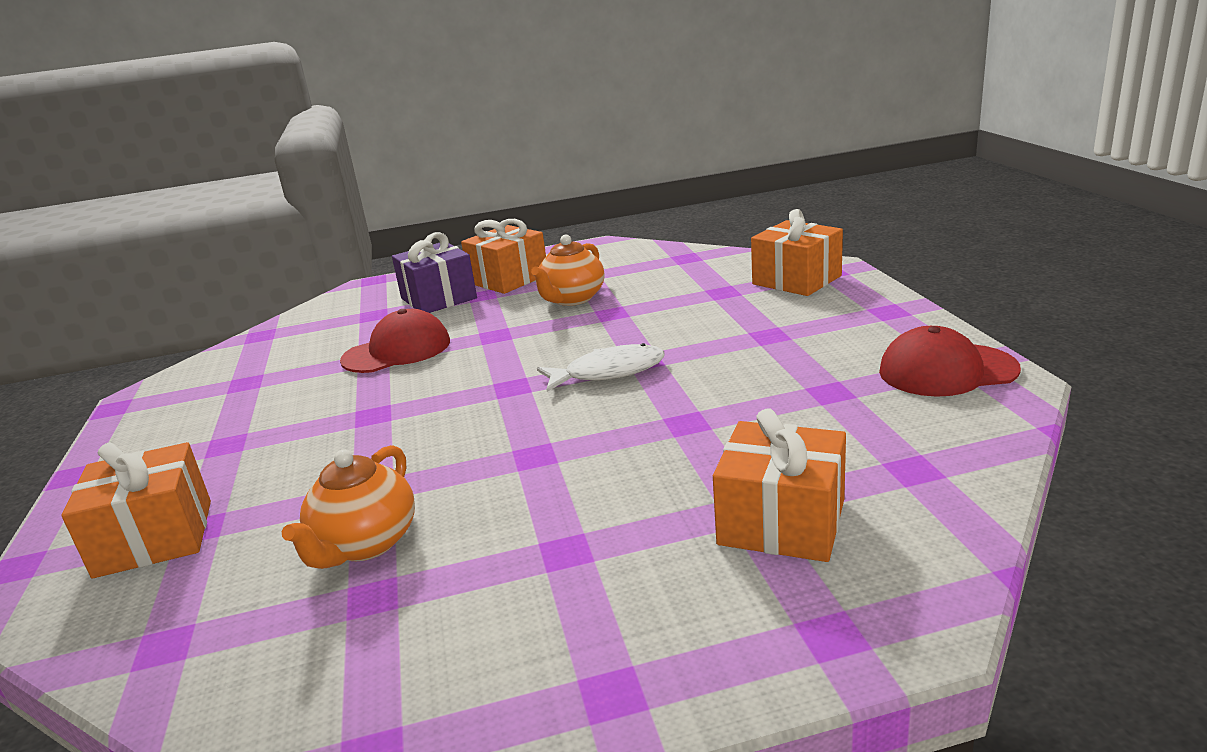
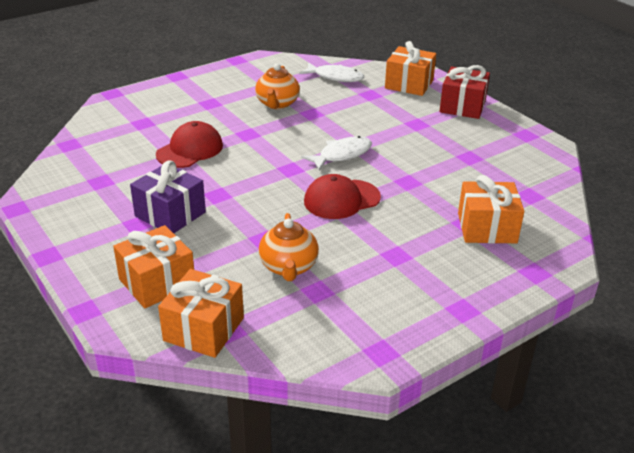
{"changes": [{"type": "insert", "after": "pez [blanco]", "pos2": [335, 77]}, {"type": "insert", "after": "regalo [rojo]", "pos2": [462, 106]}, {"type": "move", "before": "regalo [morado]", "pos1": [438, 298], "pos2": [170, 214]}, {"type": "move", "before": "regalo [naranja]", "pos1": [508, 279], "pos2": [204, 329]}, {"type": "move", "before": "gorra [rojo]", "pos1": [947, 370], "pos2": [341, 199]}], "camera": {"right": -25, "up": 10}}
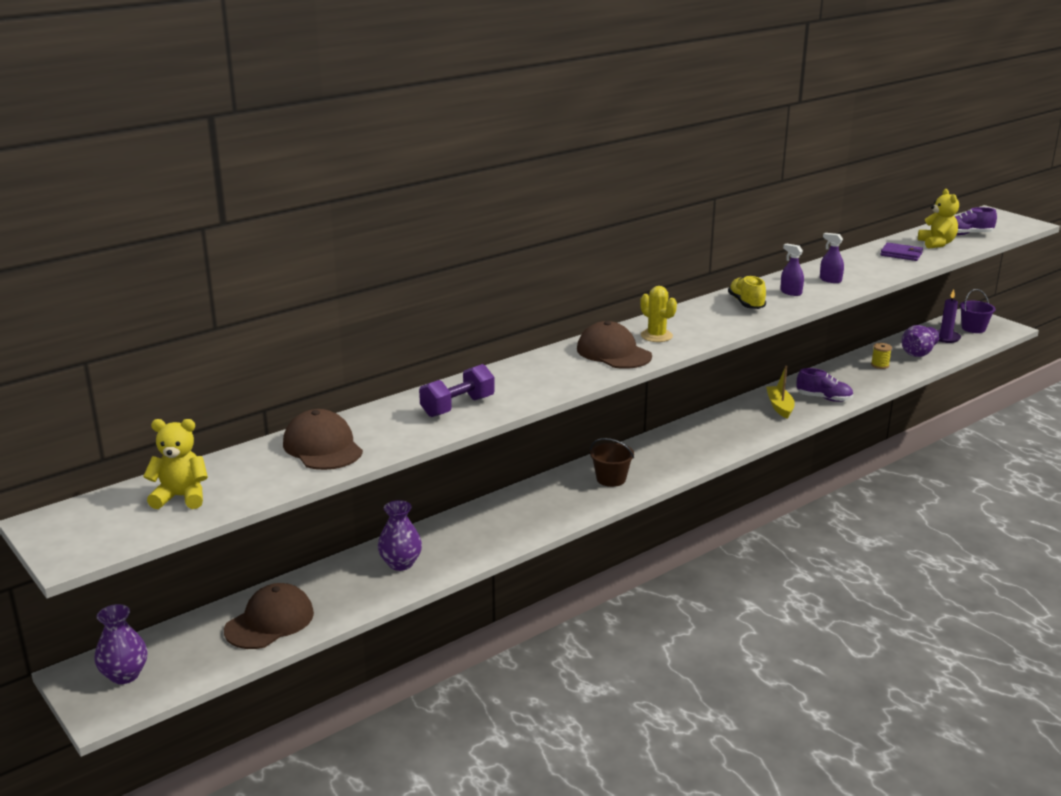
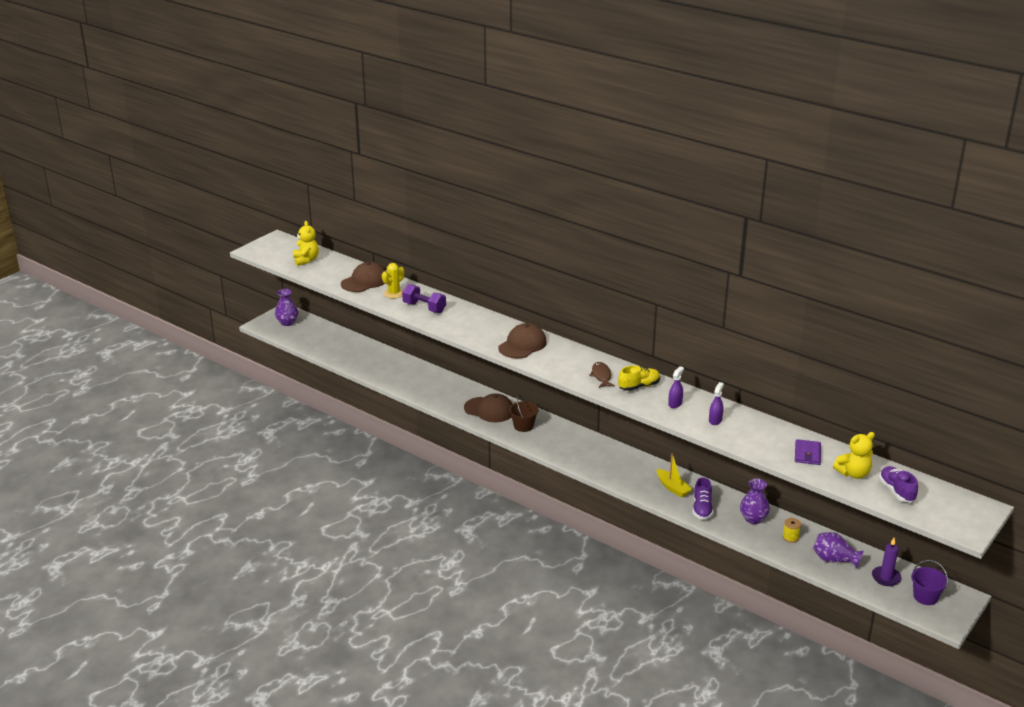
{"changes": [{"type": "insert", "after": "pez [marrón]", "pos2": [601, 376]}, {"type": "move", "before": "gorra [marrón]", "pos1": [269, 621], "pos2": [489, 410]}, {"type": "move", "before": "florero [morado]", "pos1": [400, 563], "pos2": [753, 519]}, {"type": "move", "before": "cactus [amarillo]", "pos1": [656, 336], "pos2": [394, 293]}, {"type": "rotate", "before": "barco [amarillo]", "pos1": [779, 407], "pos2": [673, 488], "turn": 75}], "camera": {"right": 75, "up": 5}}
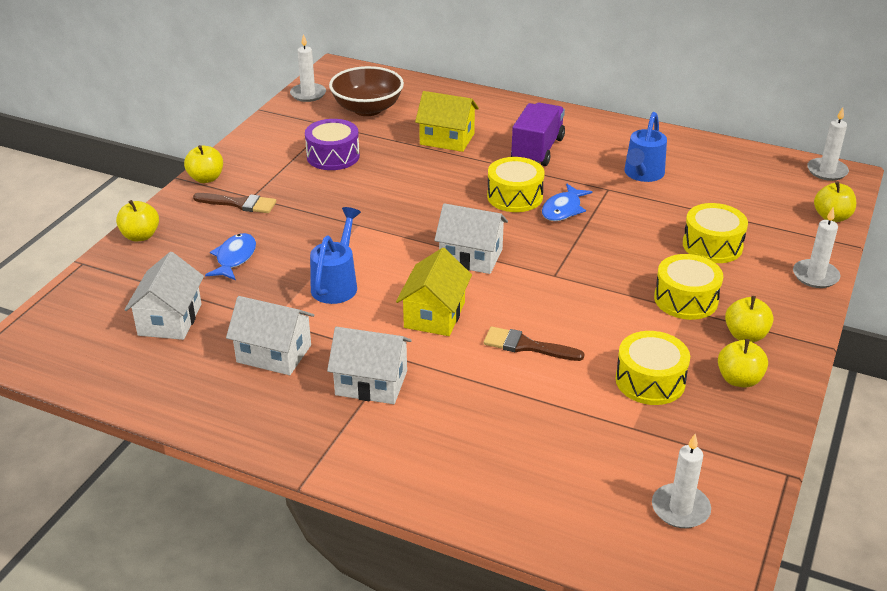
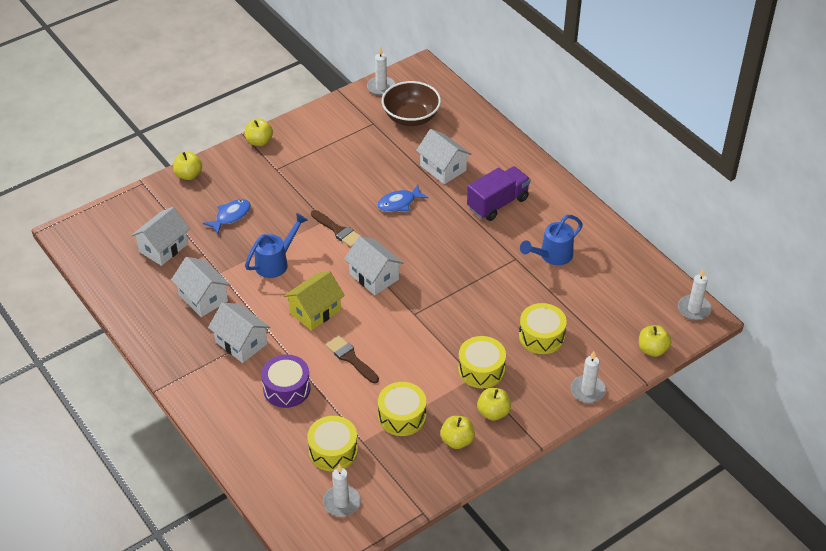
{"changes": [{"type": "move", "before": "pincel [marrón]", "pos1": [239, 204], "pos2": [338, 230]}, {"type": "move", "before": "tambor [morado]", "pos1": [333, 156], "pos2": [286, 388]}, {"type": "move", "before": "tambor [amarillo]", "pos1": [515, 196], "pos2": [333, 451]}, {"type": "move", "before": "pez [azul]", "pos1": [563, 209], "pos2": [399, 203]}, {"type": "recolor", "before": "casa [amarillo]", "after": "casa [blanco]", "pos1": [447, 139], "pos2": [443, 168]}], "camera": {"right": 30, "up": 10}}
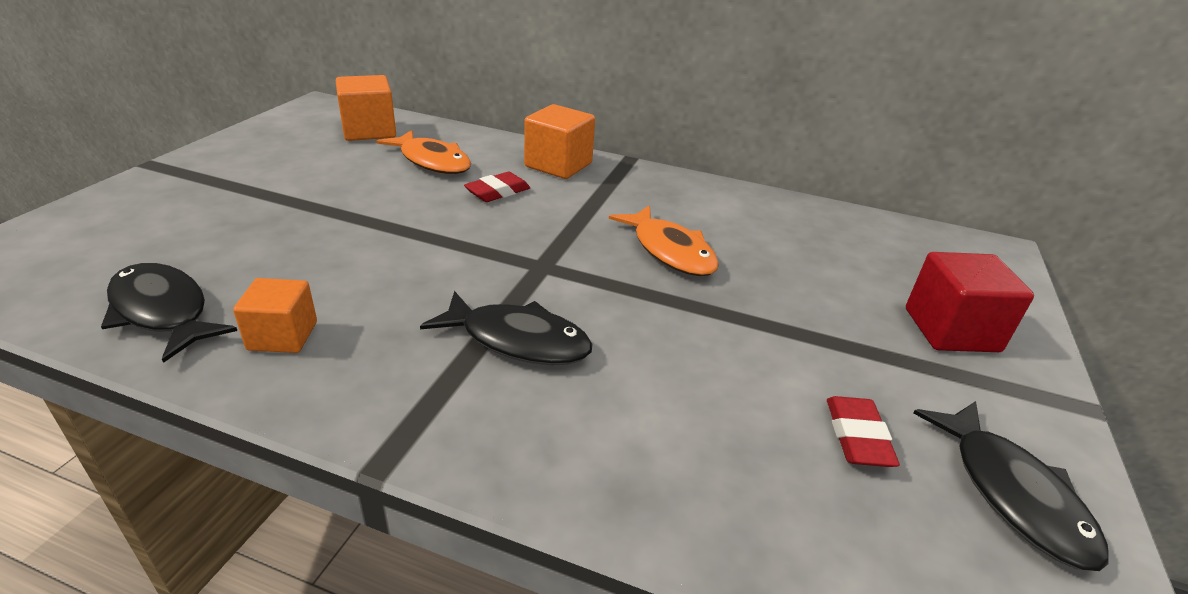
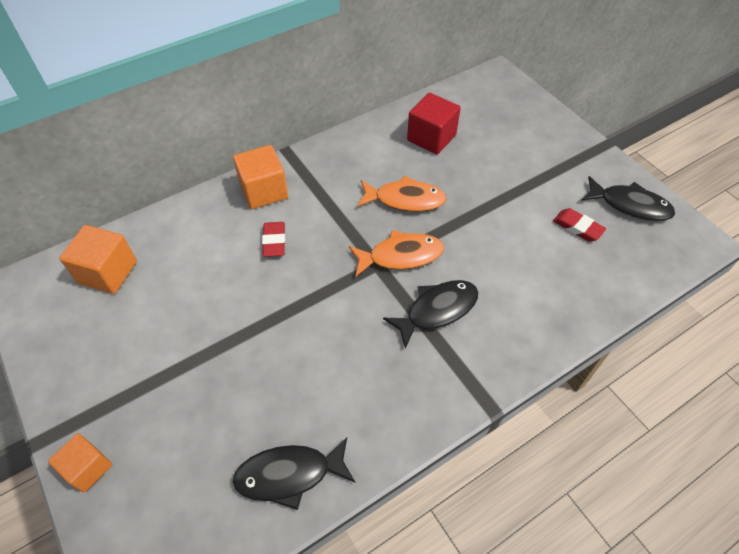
{"changes": [{"type": "move", "before": "cubo [naranja]", "pos1": [283, 336], "pos2": [88, 468]}, {"type": "move", "before": "pez [naranja]", "pos1": [432, 161], "pos2": [400, 256]}, {"type": "move", "before": "cubo [rojo]", "pos1": [951, 330], "pos2": [431, 138]}], "camera": {"right": -50, "up": 20}}
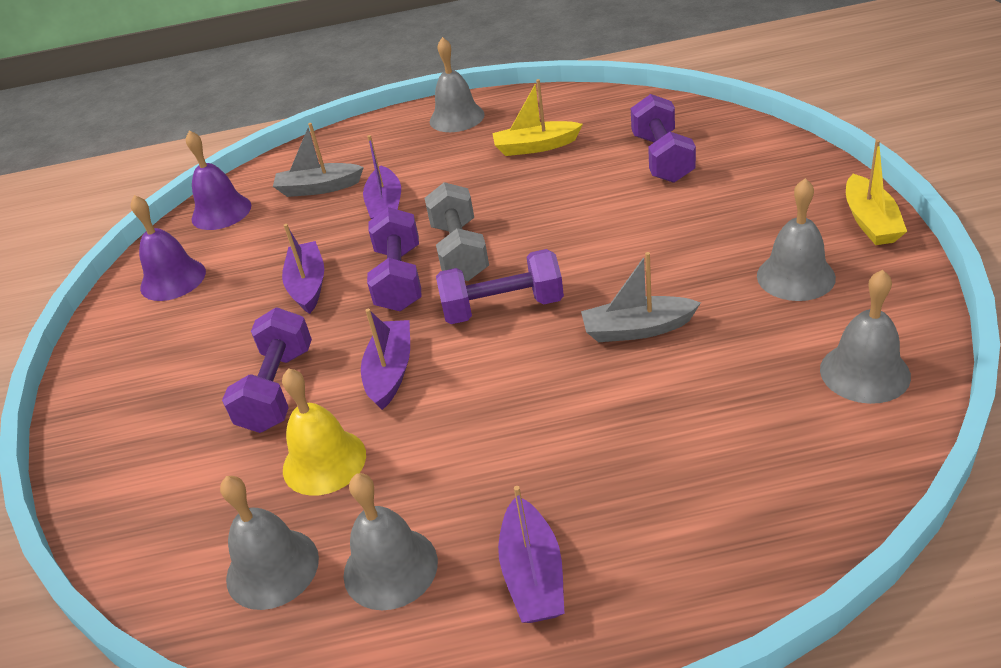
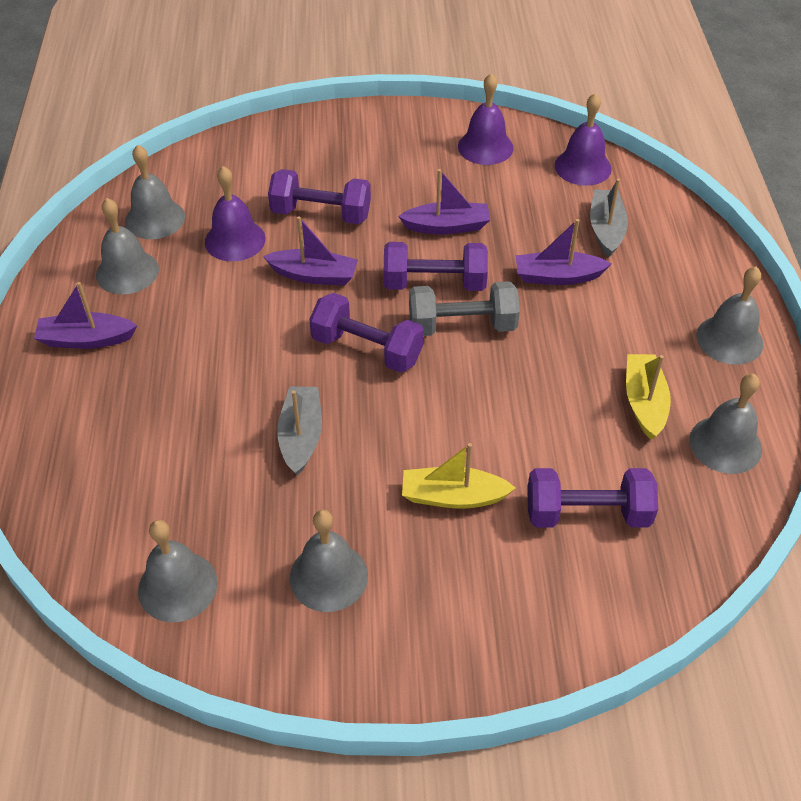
{"changes": [{"type": "insert", "after": "campana [gris]", "pos2": [725, 444]}, {"type": "move", "before": "barco [amarillo]", "pos1": [870, 221], "pos2": [453, 496]}, {"type": "recolor", "before": "campana [amarillo]", "after": "campana [morado]", "pos1": [324, 461], "pos2": [235, 240]}, {"type": "rotate", "before": "mancuerna [morado]", "pos1": [503, 308], "pos2": [367, 349], "turn": -60}], "camera": {"right": 90, "up": 10}}
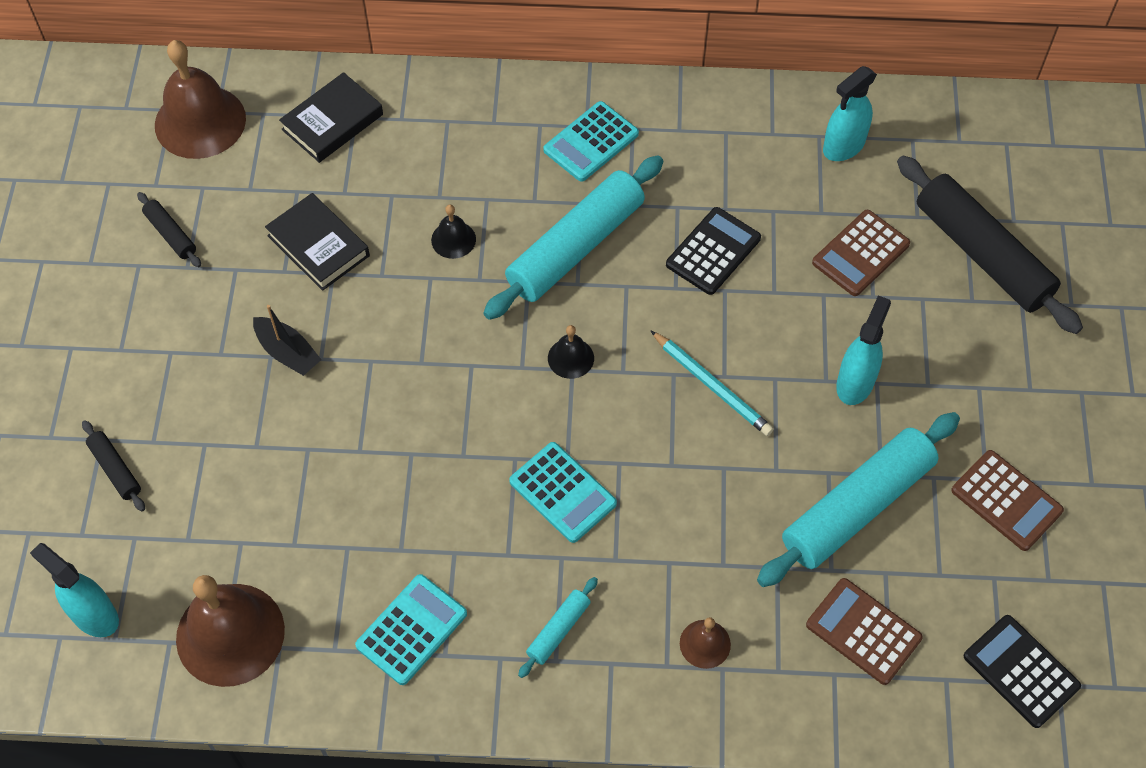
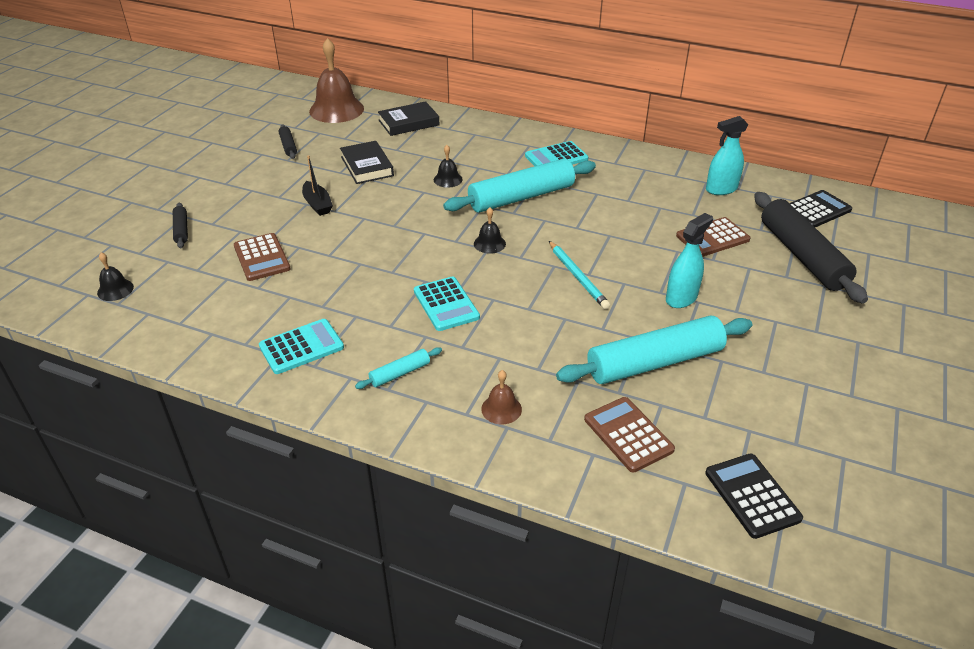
{"changes": [{"type": "delete", "before": "campana [marrón]", "pos1": [230, 634]}, {"type": "move", "before": "calculadora [negro]", "pos1": [713, 251], "pos2": [816, 210]}, {"type": "move", "before": "calculadora [marrón]", "pos1": [1006, 500], "pos2": [262, 257]}, {"type": "replace", "before": "pulverizador [turquesa]", "after": "campana [negro]", "pos1": [94, 615], "pos2": [115, 290]}], "camera": {"right": 20, "up": -20}}
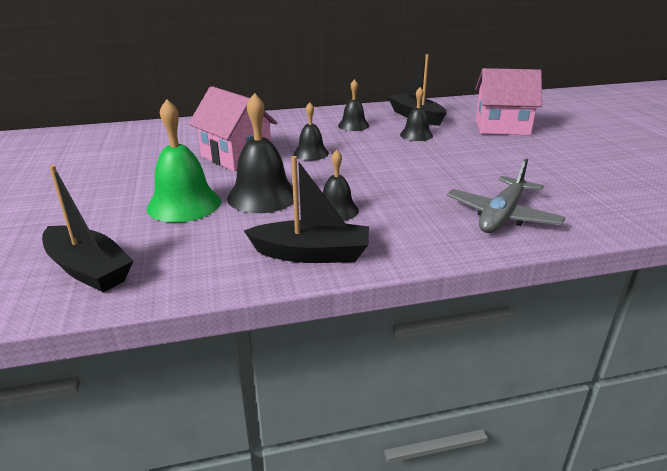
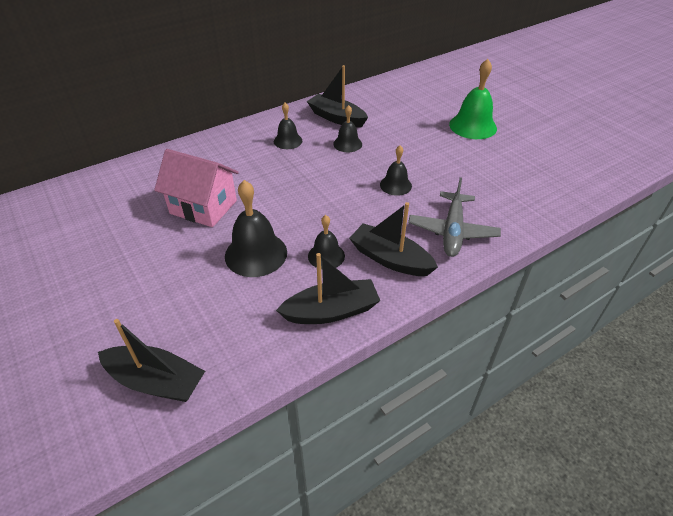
{"changes": [{"type": "delete", "before": "casa [rosa]", "pos1": [502, 127]}, {"type": "insert", "after": "barco [negro]", "pos2": [390, 259]}, {"type": "move", "before": "campana [verde]", "pos1": [184, 204], "pos2": [473, 126]}, {"type": "move", "before": "campana [negro]", "pos1": [311, 153], "pos2": [395, 185]}], "camera": {"right": -20, "up": 15}}
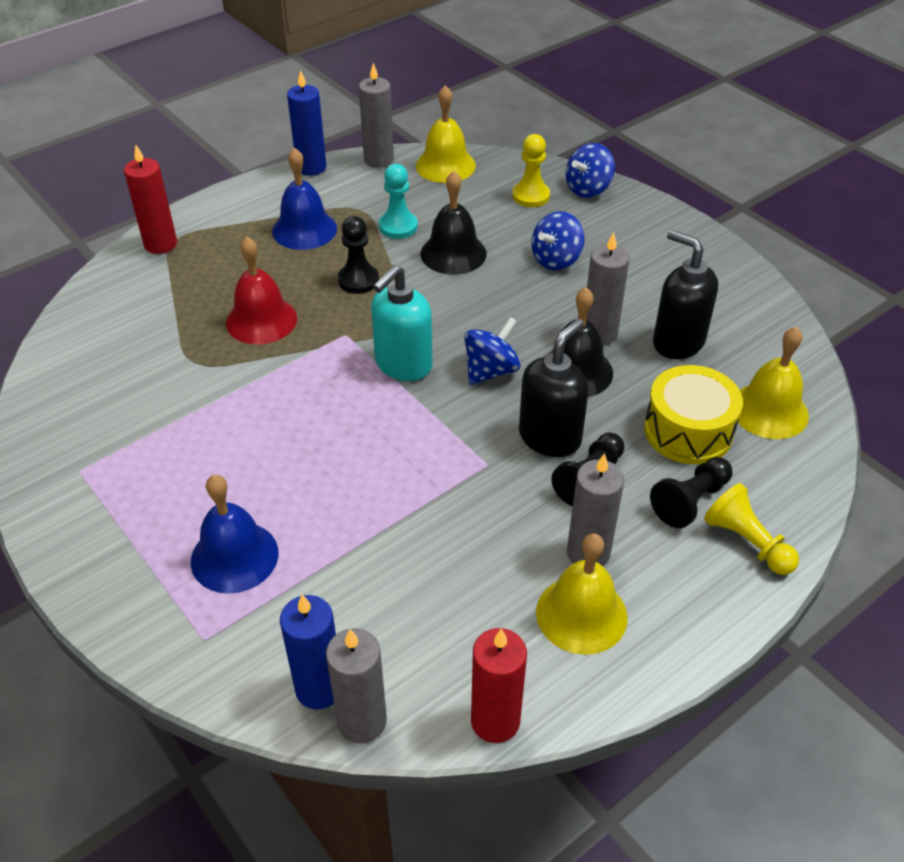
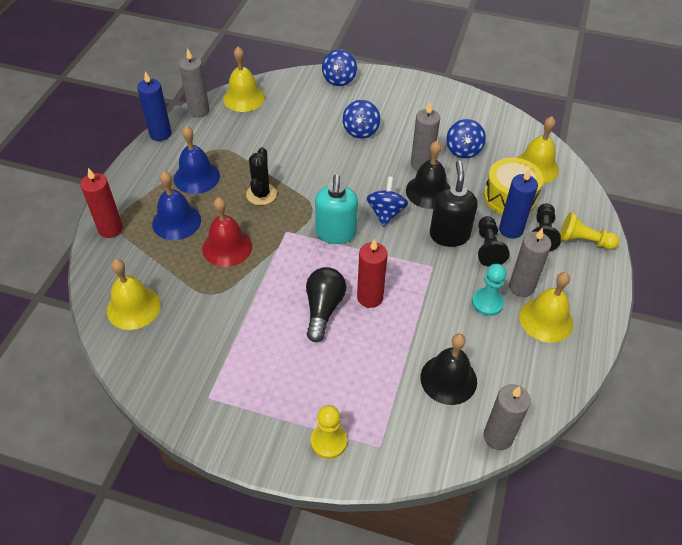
{"changes": [{"type": "insert", "after": "campana [amarillo]", "pos2": [133, 307]}, {"type": "insert", "after": "bombilla [negro]", "pos2": [323, 309]}, {"type": "move", "before": "campana [azul]", "pos1": [234, 556], "pos2": [176, 221]}, {"type": "move", "before": "vela [azul]", "pos1": [319, 688], "pos2": [511, 229]}, {"type": "move", "before": "peón [turquesa]", "pos1": [398, 226], "pos2": [487, 303]}, {"type": "move", "before": "campana [negro]", "pos1": [453, 253], "pos2": [448, 379]}, {"type": "move", "before": "vela [rojo]", "pos1": [495, 721], "pos2": [370, 297]}, {"type": "move", "before": "peón [amarillo]", "pos1": [531, 196], "pos2": [328, 441]}, {"type": "replace", "before": "peón [negro]", "after": "cactus [negro]", "pos1": [358, 280], "pos2": [261, 194]}, {"type": "replace", "before": "dispensador de jabón [negro]", "after": "peonza [azul]", "pos1": [677, 342], "pos2": [463, 150]}], "camera": {"right": -35, "up": 5}}
